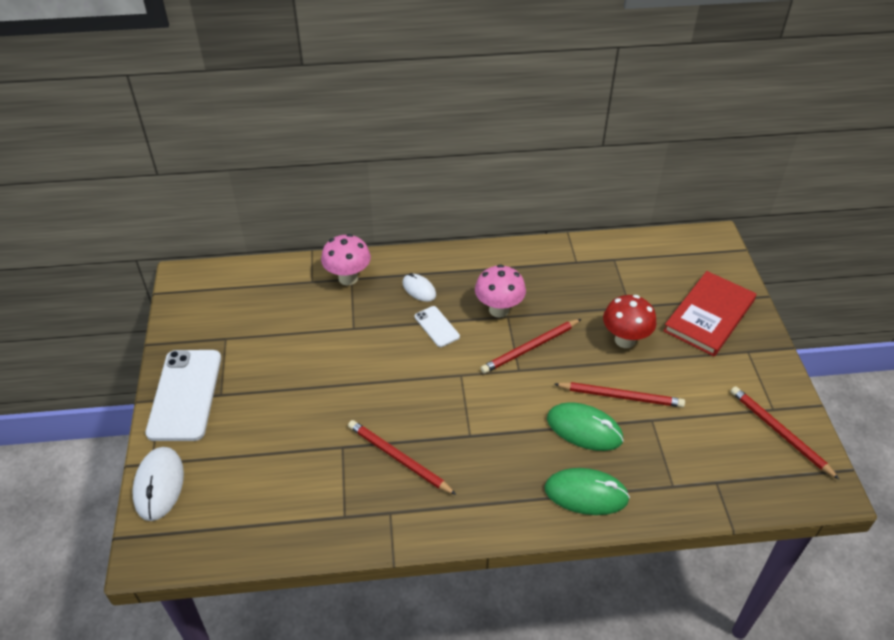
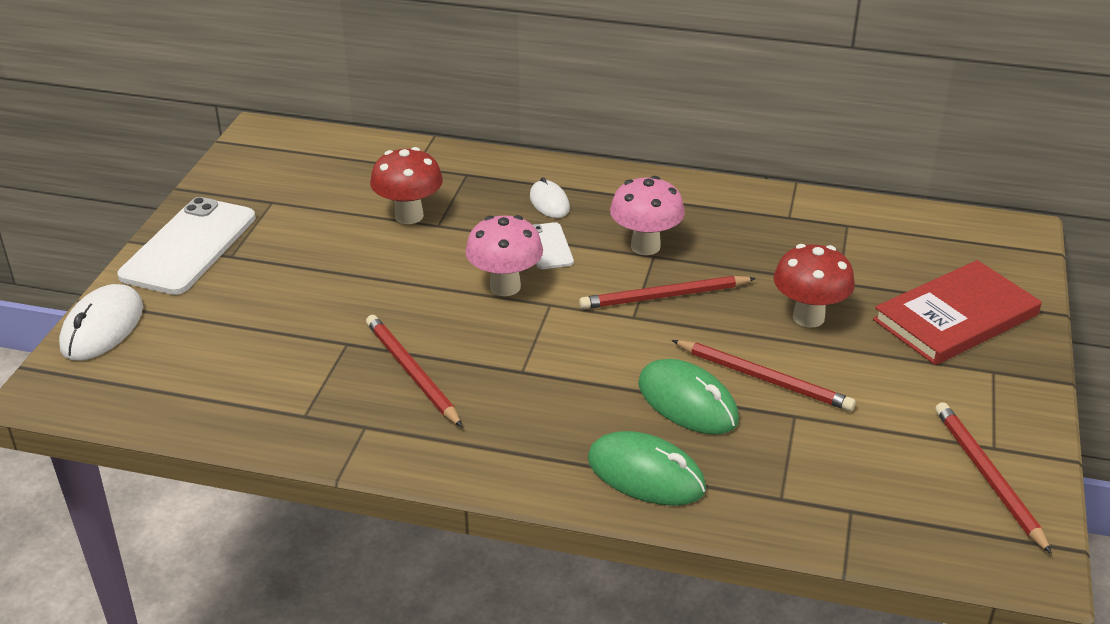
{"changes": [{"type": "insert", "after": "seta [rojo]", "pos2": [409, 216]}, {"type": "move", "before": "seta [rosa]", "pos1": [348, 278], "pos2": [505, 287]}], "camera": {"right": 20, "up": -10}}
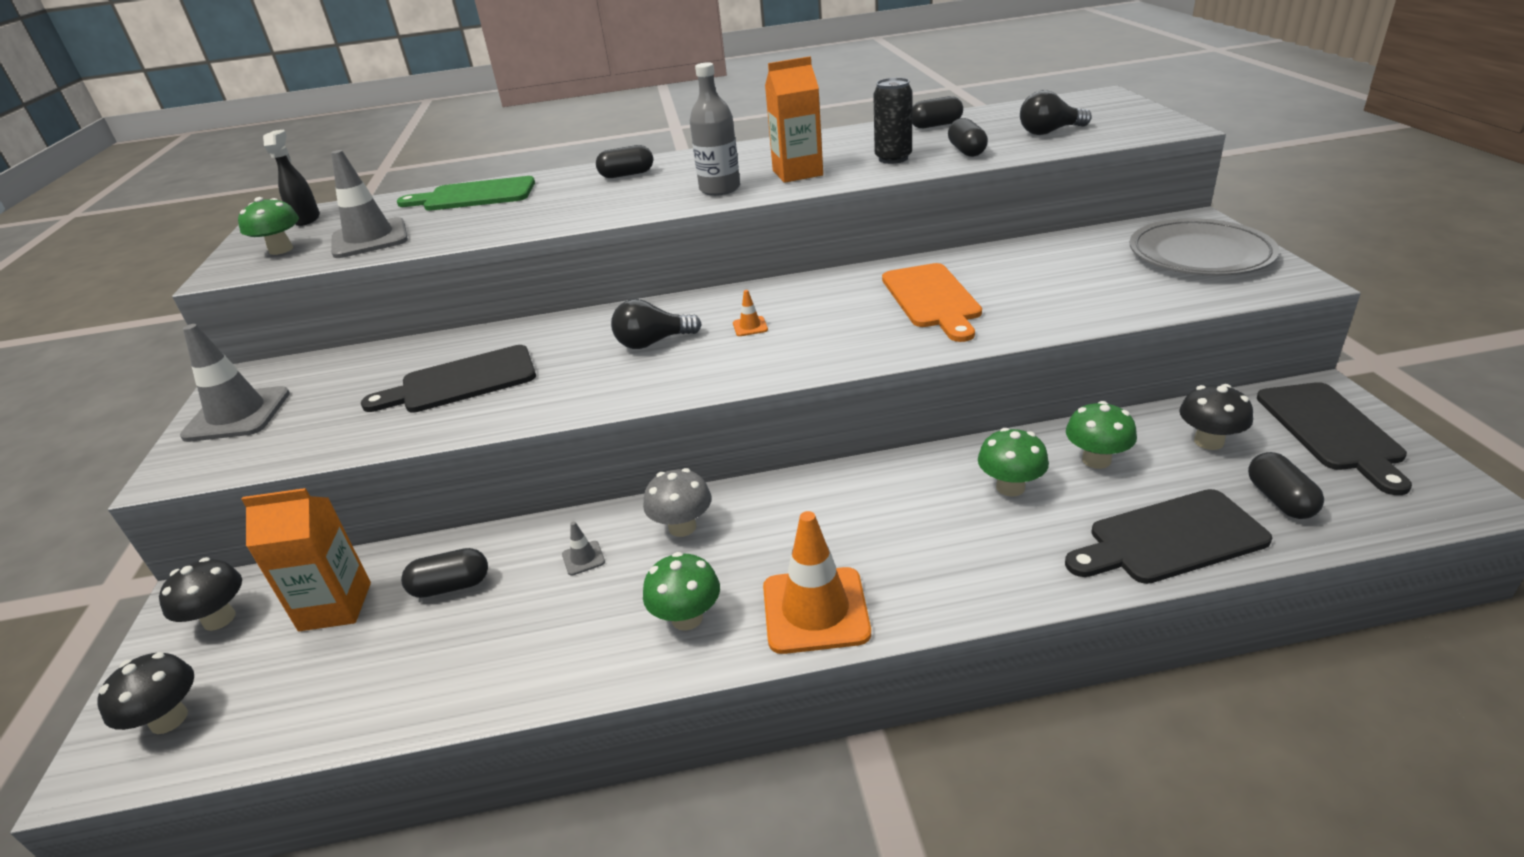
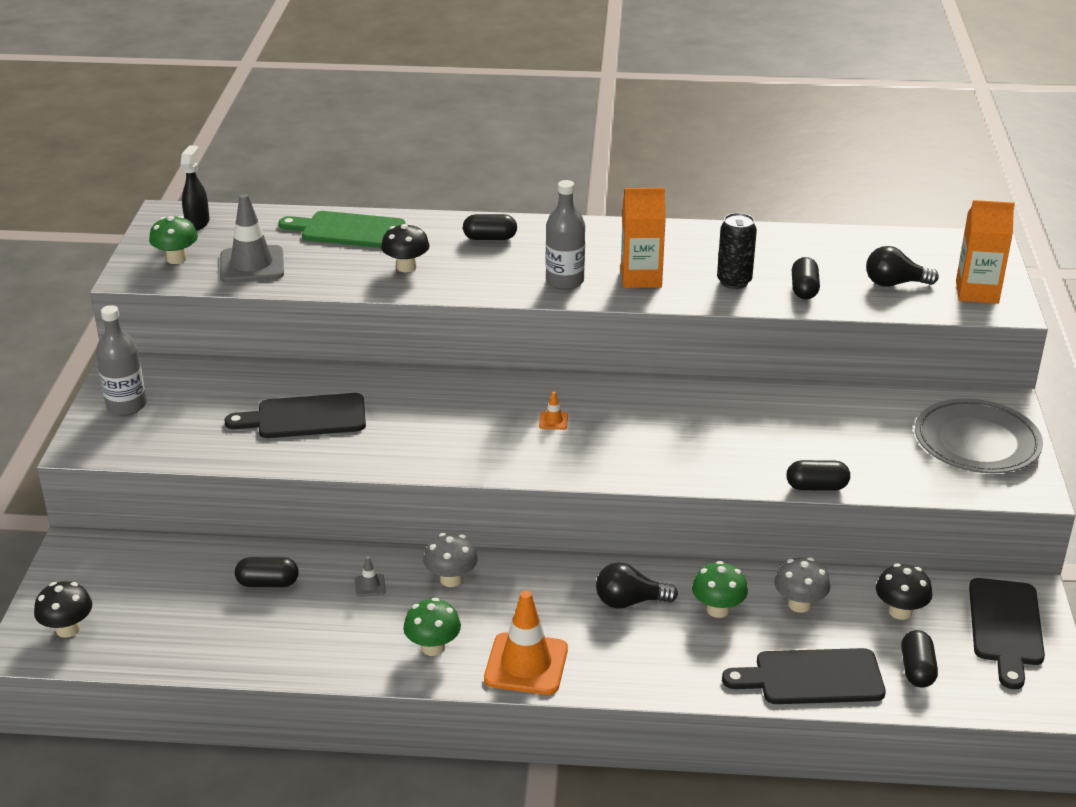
{"changes": [{"type": "delete", "before": "tabla de cortar [naranja]", "pos1": [932, 299]}, {"type": "move", "before": "seta [negro]", "pos1": [219, 619], "pos2": [406, 267]}, {"type": "move", "before": "cartón de leche [naranja]", "pos1": [335, 606], "pos2": [977, 292]}, {"type": "move", "before": "bombilla [negro]", "pos1": [653, 342], "pos2": [629, 602]}, {"type": "move", "before": "cápsula [negro]", "pos1": [936, 125], "pos2": [816, 487]}, {"type": "replace", "before": "cono de tráfico [gris]", "after": "botella [gris]", "pos1": [237, 415], "pos2": [126, 405]}, {"type": "recolor", "before": "seta [verde]", "after": "seta [gris]", "pos1": [1096, 460], "pos2": [799, 604]}], "camera": {"right": 10, "up": 0}}
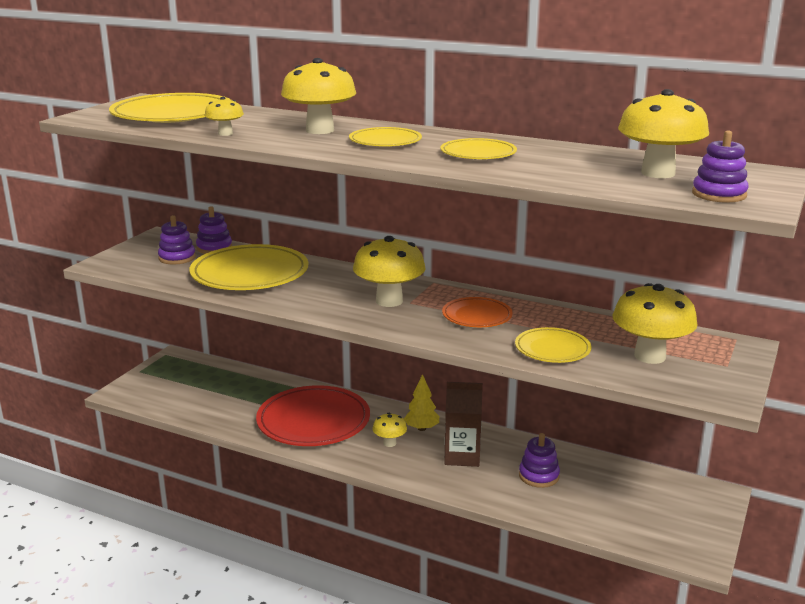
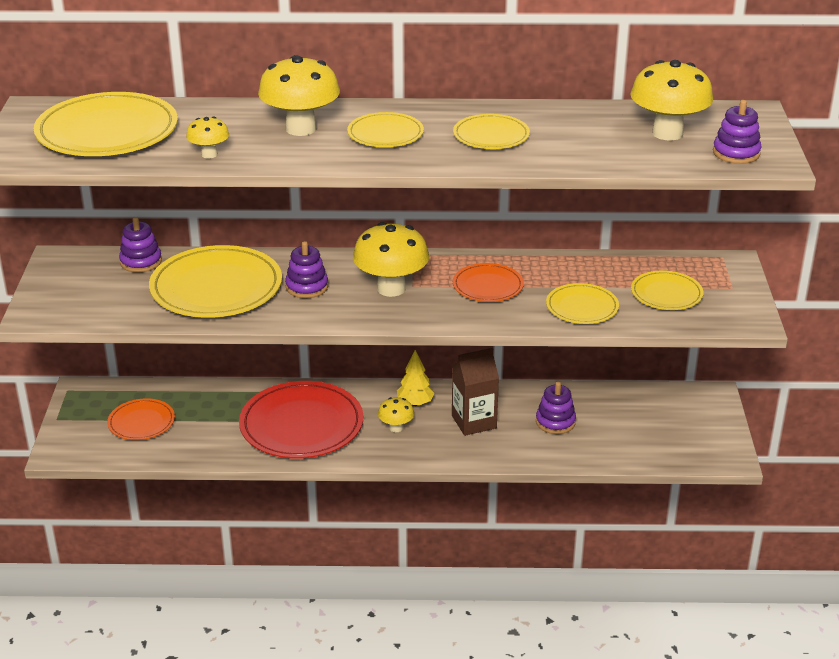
{"changes": [{"type": "insert", "after": "plato [naranja]", "pos2": [141, 422]}, {"type": "move", "before": "juguete apilable [morado]", "pos1": [177, 258], "pos2": [307, 287]}, {"type": "replace", "before": "seta [amarillo]", "after": "plato [amarillo]", "pos1": [649, 356], "pos2": [666, 294]}], "camera": {"right": -25, "up": 10}}
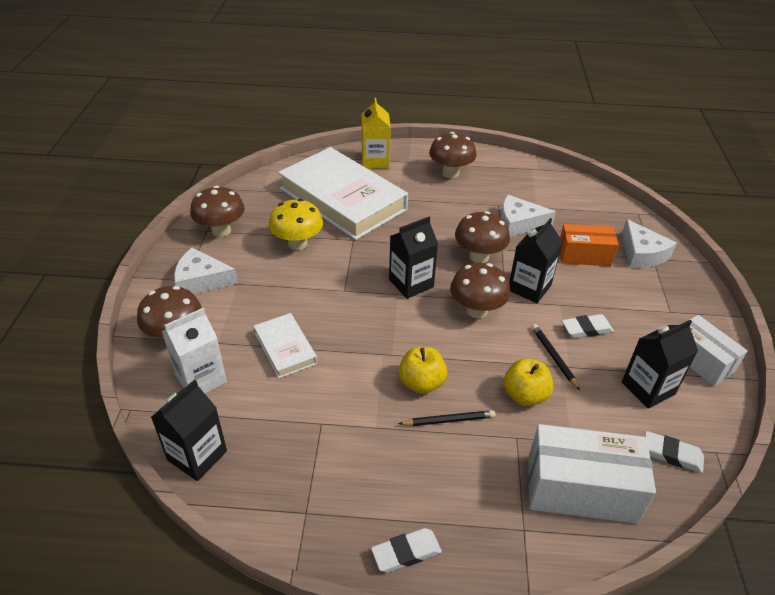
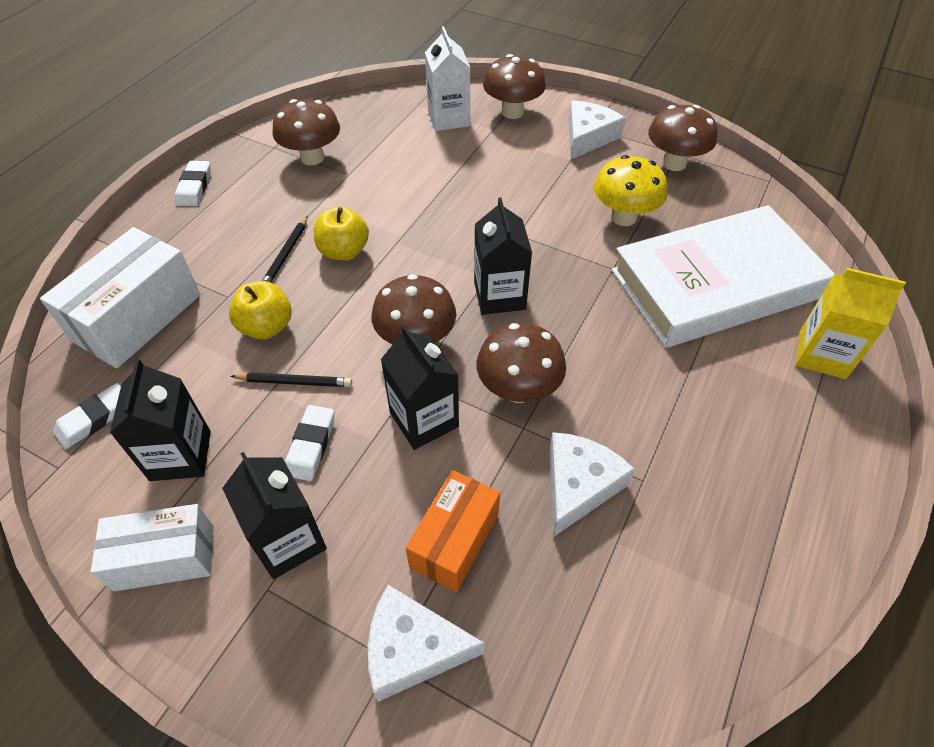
{"changes": [{"type": "delete", "before": "libro [blanco]", "pos1": [285, 348]}, {"type": "move", "before": "cartón de leche [negro]", "pos1": [197, 455], "pos2": [288, 541]}, {"type": "move", "before": "seta [marrón]", "pos1": [450, 173], "pos2": [312, 157]}], "camera": {"right": 115, "up": 10}}
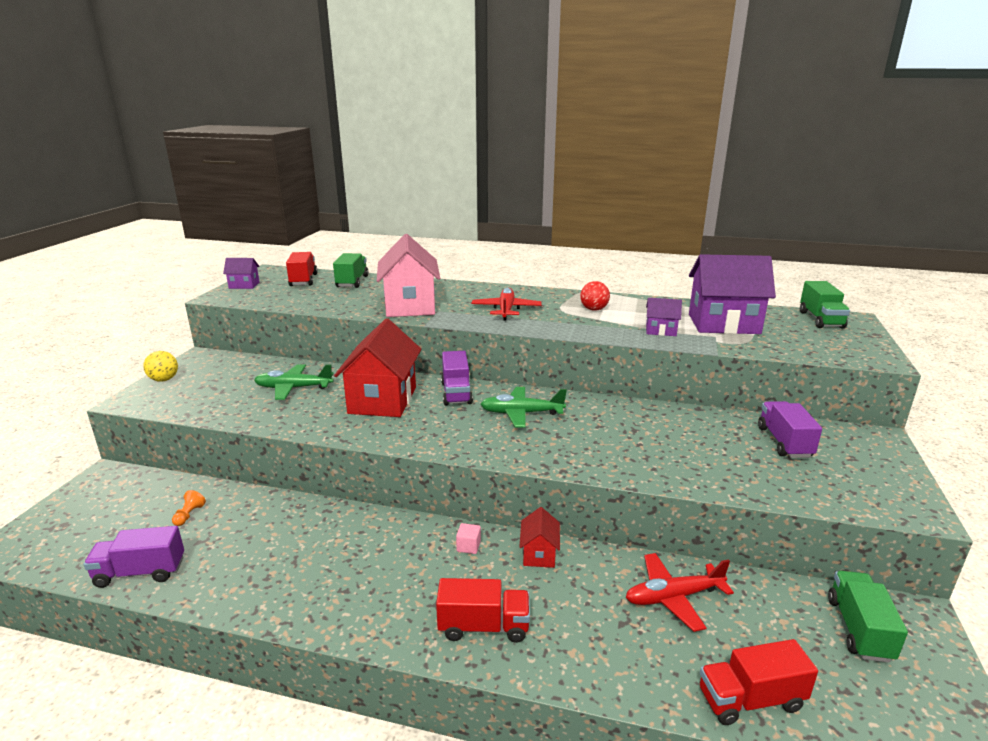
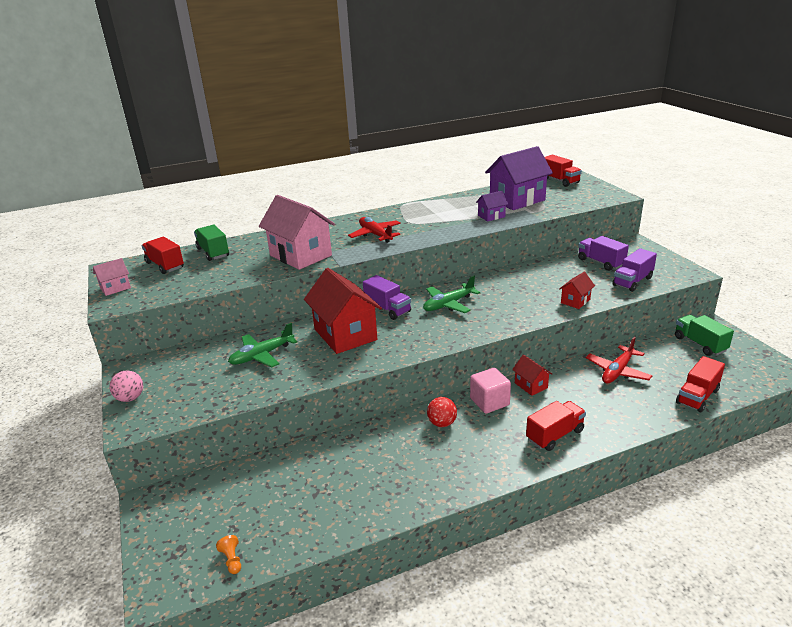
{"changes": [{"type": "insert", "after": "casa [rojo]", "pos2": [575, 301]}, {"type": "move", "before": "camión [morado]", "pos1": [140, 572], "pos2": [632, 281]}, {"type": "move", "before": "peón [naranja]", "pos1": [189, 515], "pos2": [232, 560]}, {"type": "move", "before": "pelota [rojo]", "pos1": [594, 309], "pos2": [442, 423]}, {"type": "recolor", "before": "pelota [amarillo]", "after": "pelota [rosa]", "pos1": [164, 380], "pos2": [130, 398]}, {"type": "recolor", "before": "casa [morado]", "after": "casa [rosa]", "pos1": [244, 285], "pos2": [115, 288]}, {"type": "recolor", "before": "camión [verde]", "after": "camión [rojo]", "pos1": [820, 319], "pos2": [559, 181]}, {"type": "resize", "before": "cubo [rosa]", "pos1": [468, 546], "pos2": [489, 402], "scale": 1.97}], "camera": {"right": -35, "up": 5}}
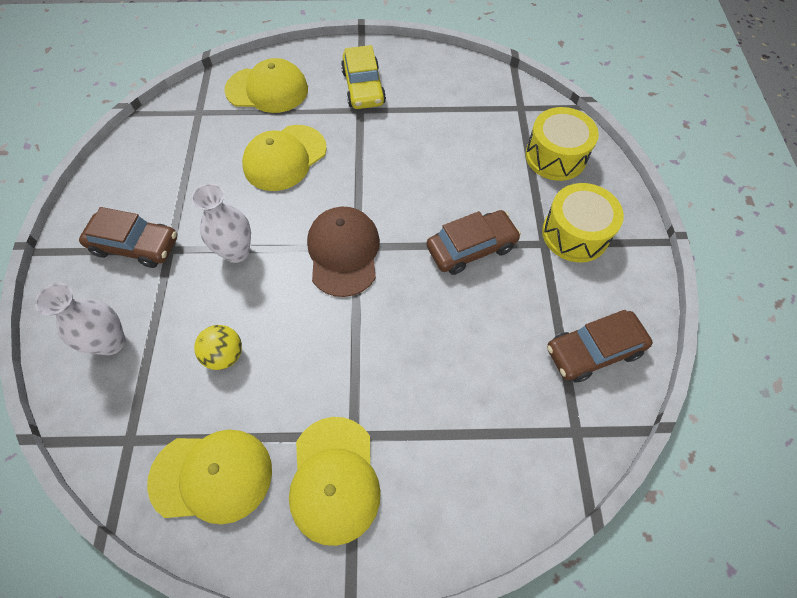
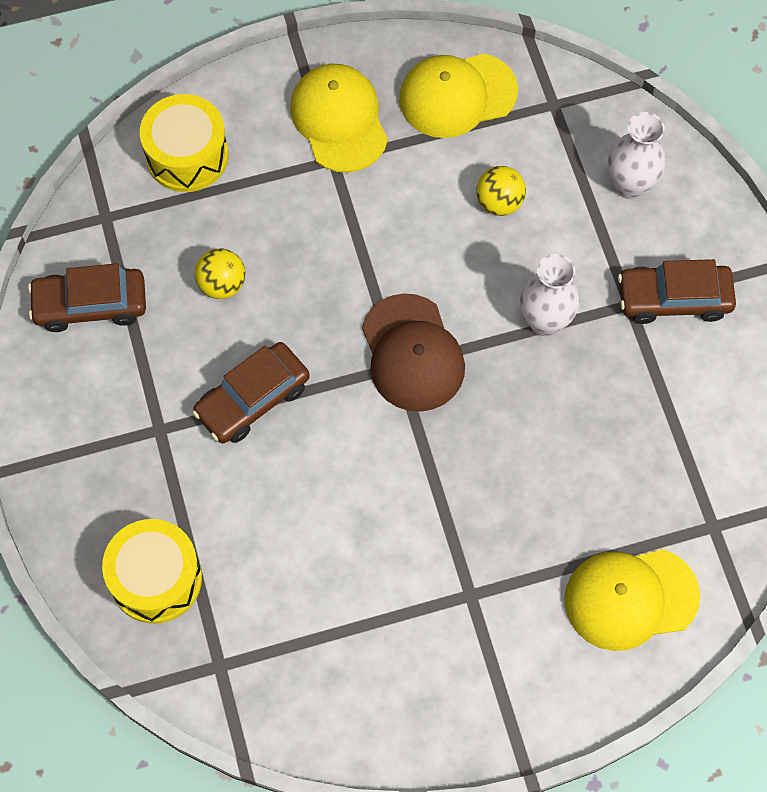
{"changes": [{"type": "delete", "before": "gorra [amarillo]", "pos1": [285, 158]}, {"type": "delete", "before": "coche [amarillo]", "pos1": [363, 87]}, {"type": "insert", "after": "pelota [amarillo]", "pos2": [222, 284]}, {"type": "move", "before": "tambor [amarillo]", "pos1": [575, 234], "pos2": [187, 155]}, {"type": "rotate", "before": "coche [marrón]", "pos1": [593, 350], "pos2": [90, 305], "turn": -150}], "camera": {"right": 165, "up": 5}}
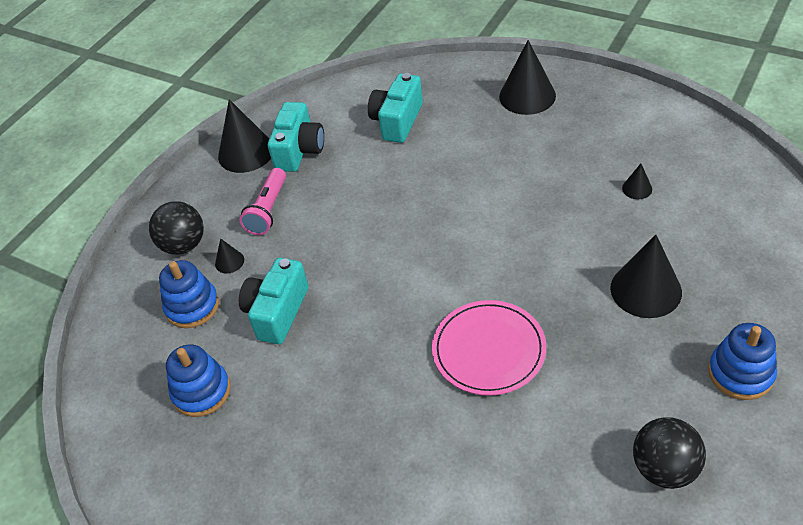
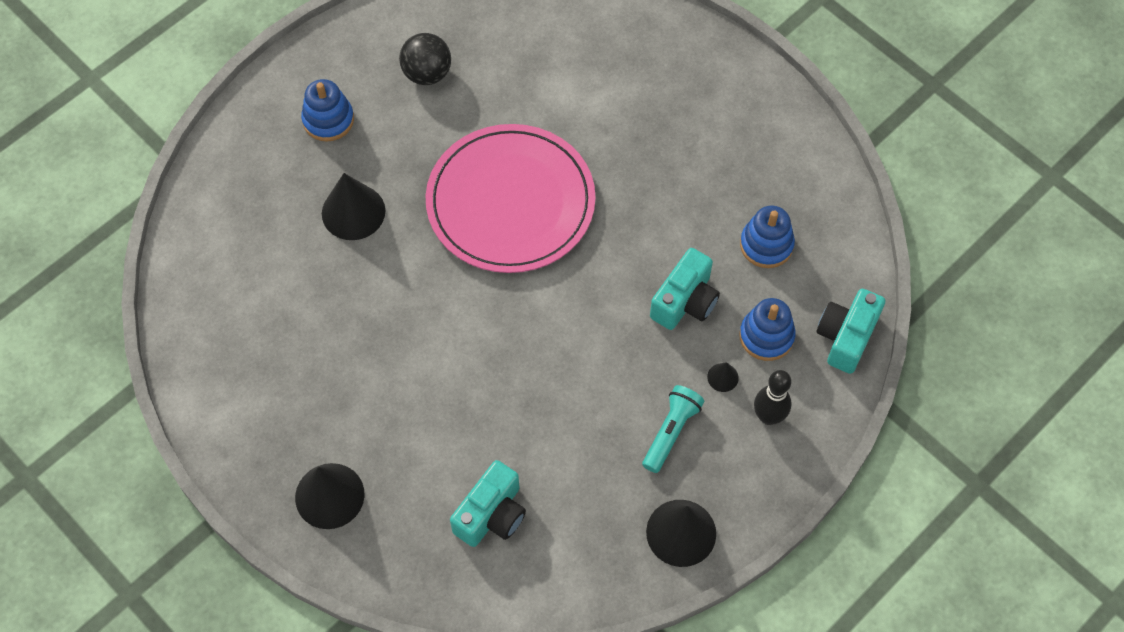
{"changes": [{"type": "delete", "before": "cono [negro]", "pos1": [637, 188]}, {"type": "move", "before": "cámara [turquesa]", "pos1": [299, 150], "pos2": [846, 337]}, {"type": "replace", "before": "pelota [negro]", "after": "bolo [negro]", "pos1": [184, 245], "pos2": [768, 416]}, {"type": "recolor", "before": "lámpara de mano [rosa]", "after": "lámpara de mano [turquesa]", "pos1": [268, 210], "pos2": [671, 432]}, {"type": "resize", "before": "plato [rosa]", "pos1": [488, 350], "pos2": [510, 202], "scale": 1.68}], "camera": {"right": -170, "up": 15}}
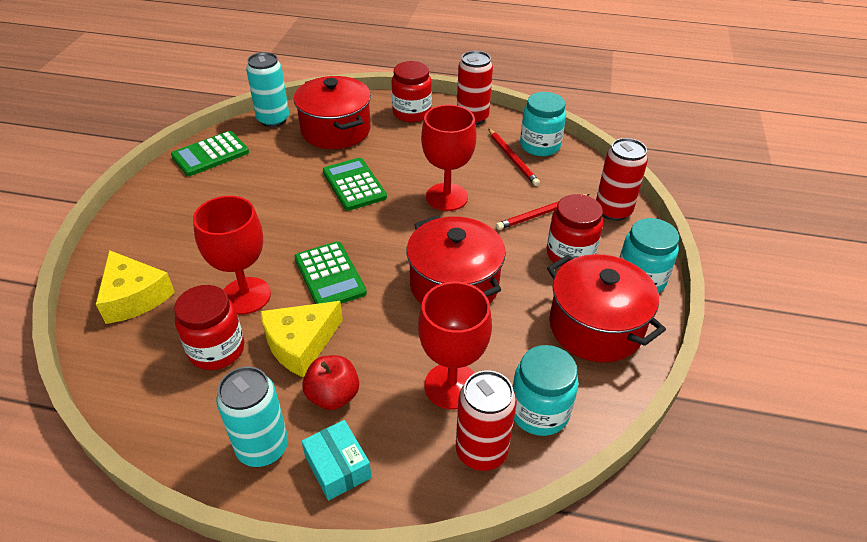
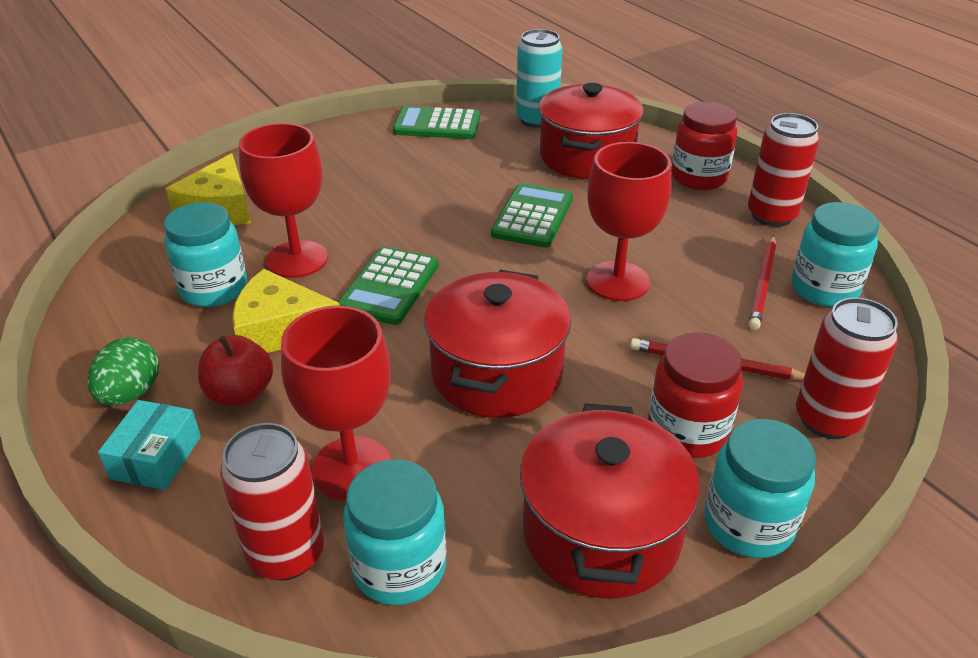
{"changes": [{"type": "replace", "before": "lata [turquesa]", "after": "huevo [verde]", "pos1": [262, 448], "pos2": [131, 393]}, {"type": "recolor", "before": "tarro [rojo]", "after": "tarro [turquesa]", "pos1": [217, 350], "pos2": [214, 289]}], "camera": {"right": 45, "up": -5}}
